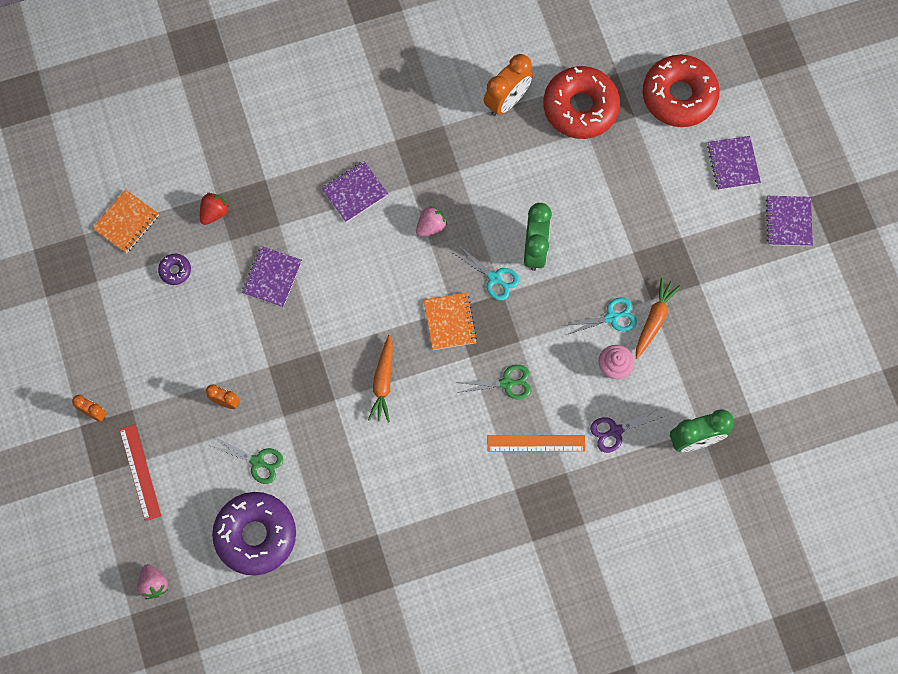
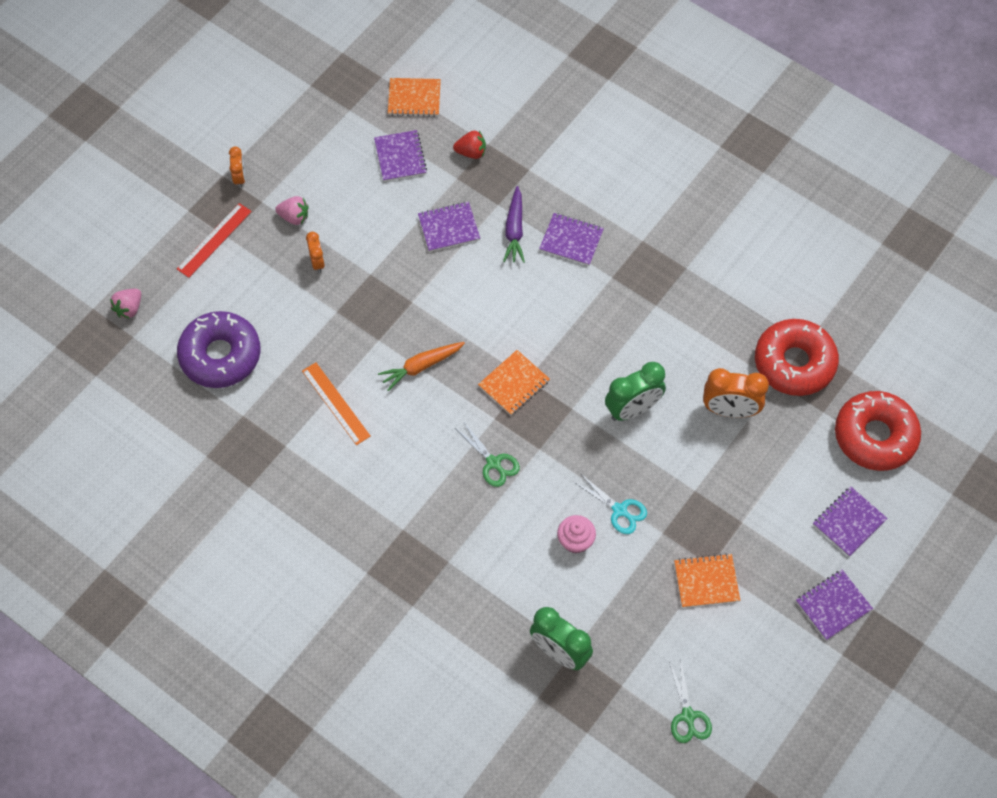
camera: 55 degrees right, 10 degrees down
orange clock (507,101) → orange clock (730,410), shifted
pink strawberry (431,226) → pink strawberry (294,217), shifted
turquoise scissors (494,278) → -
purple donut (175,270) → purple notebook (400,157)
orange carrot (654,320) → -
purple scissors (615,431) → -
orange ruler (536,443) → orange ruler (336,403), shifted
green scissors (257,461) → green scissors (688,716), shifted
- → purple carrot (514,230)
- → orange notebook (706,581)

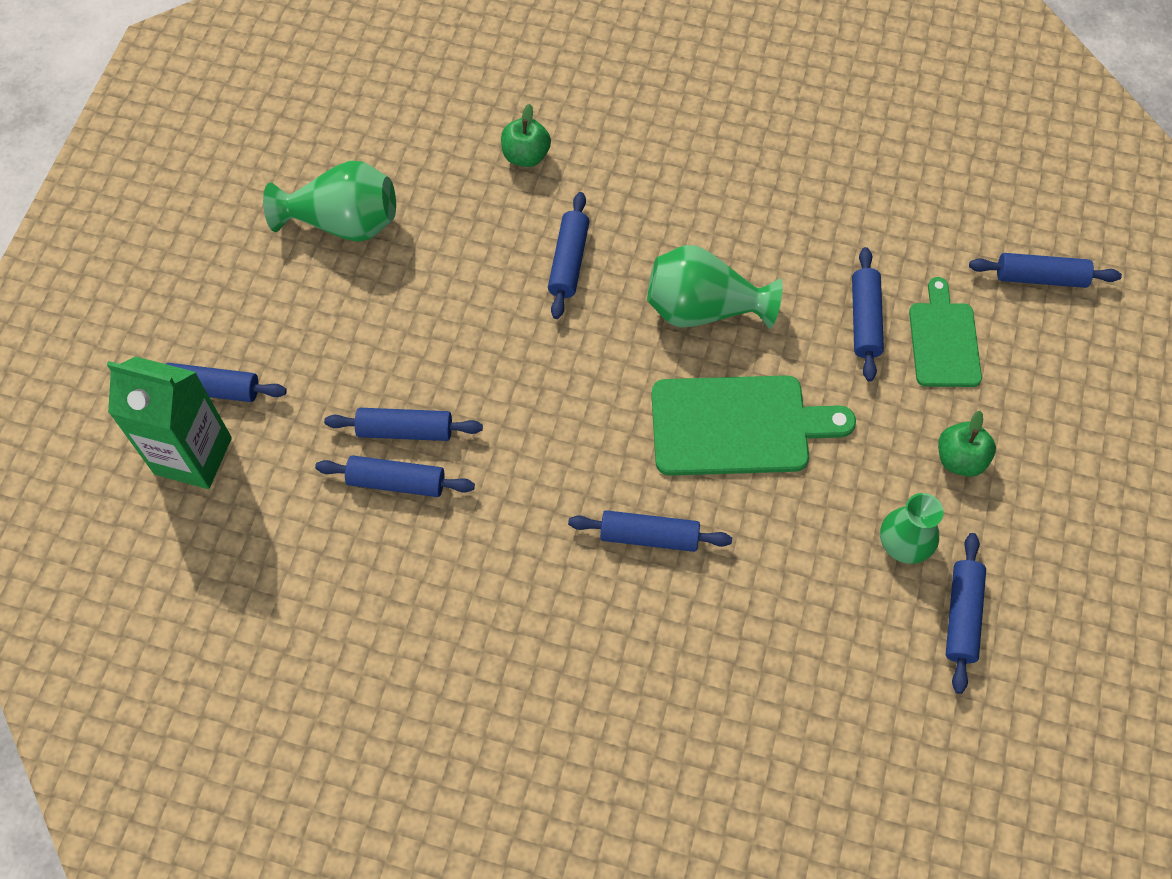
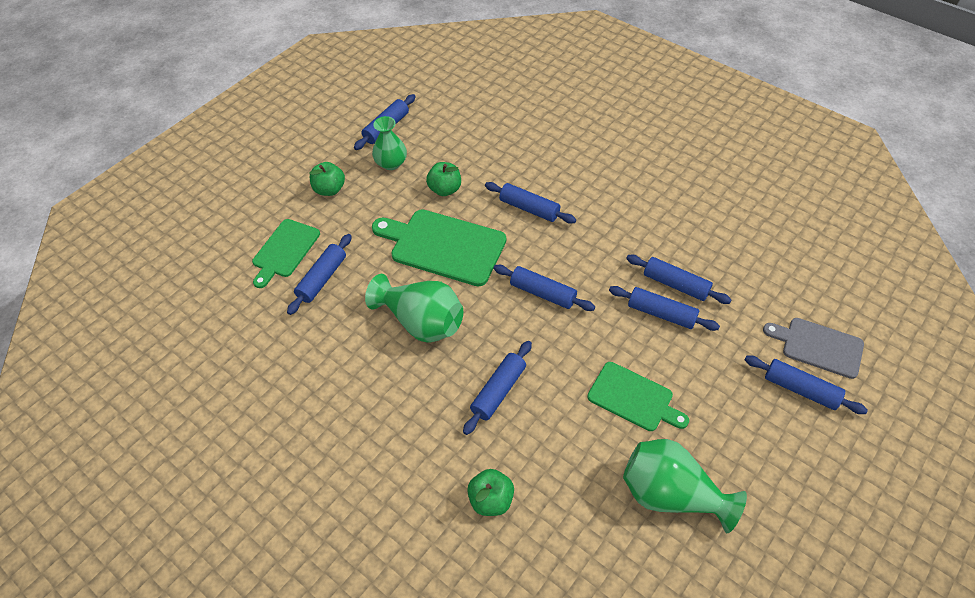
camera: 155 degrees left, 10 degrees down
blue rolling pin (1040,277) → blue rolling pin (542,293), shifted
green carton (193,456) → grey cutting board (818,346)
- → green apple (445,189)
- → green cutting board (633,398)

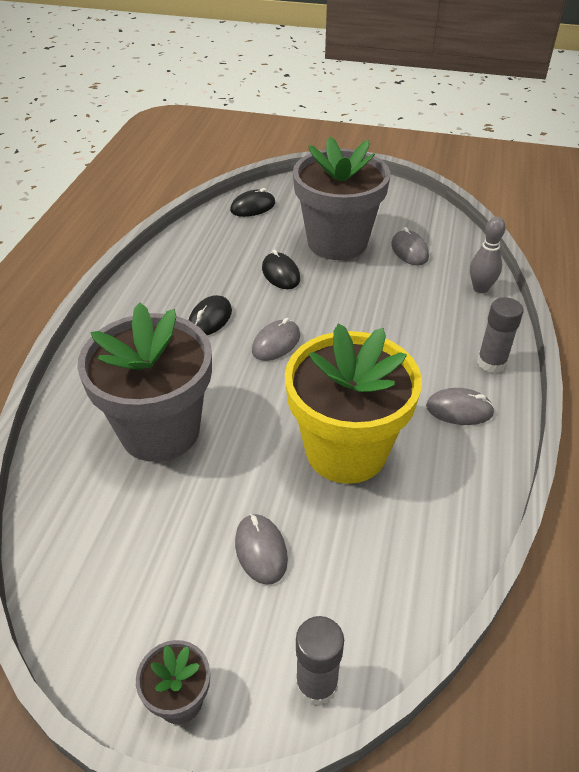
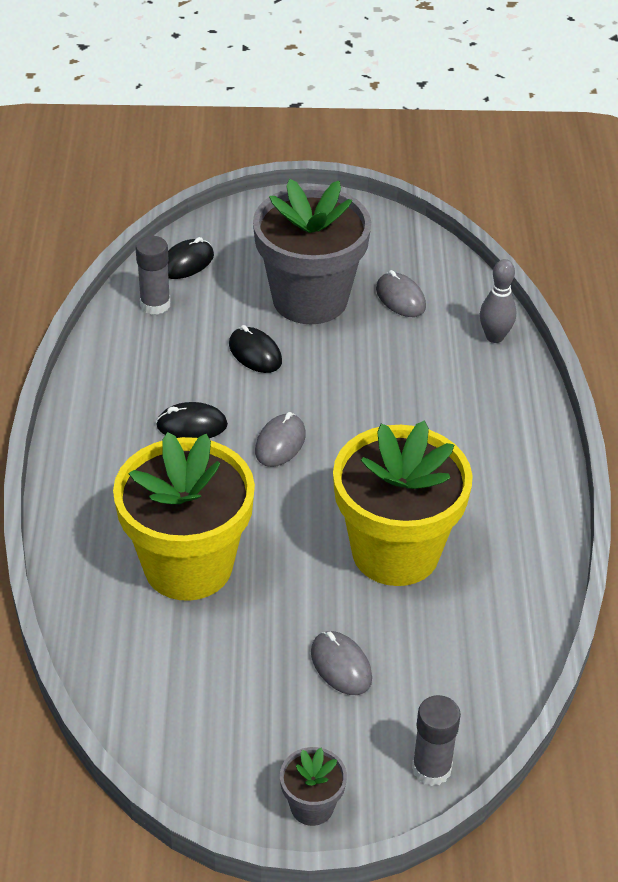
camera: 15 degrees left, 0 degrees up
black mouse (210,319) → black mouse (192,425), 75 degrees clockwise
grey glue stick (491,363) → grey glue stick (155,304), shifted
grey flower pot (160,430) → yellow flower pot (188,565)
grey mouse (459,410) → -

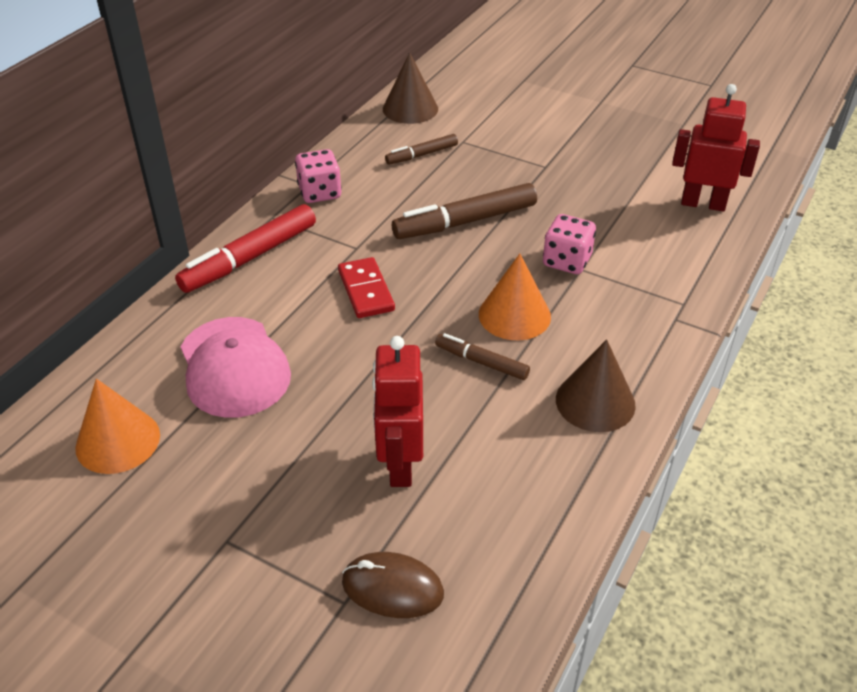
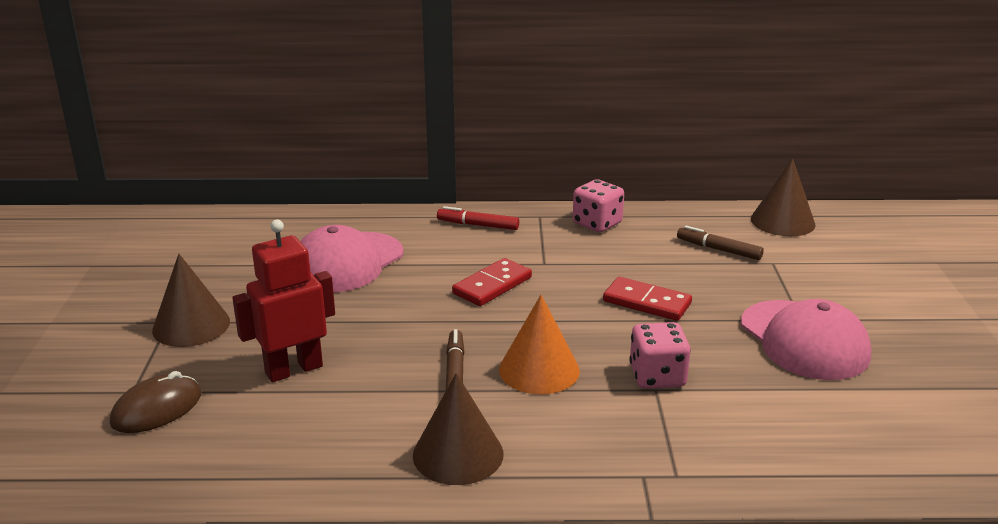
camera: 60 degrees right, 15 degrees down
red robot (703,204) → -
brown marker (465,222) → red domino (647,302)
red marker (250,258) → red marker (478,225), x0.56
orange cone (118,441) → -
brown mouse (392,588) → brown mouse (156,409), 60 degrees clockwise
- → brown cone (191,325)
- → pink cap (804,340)

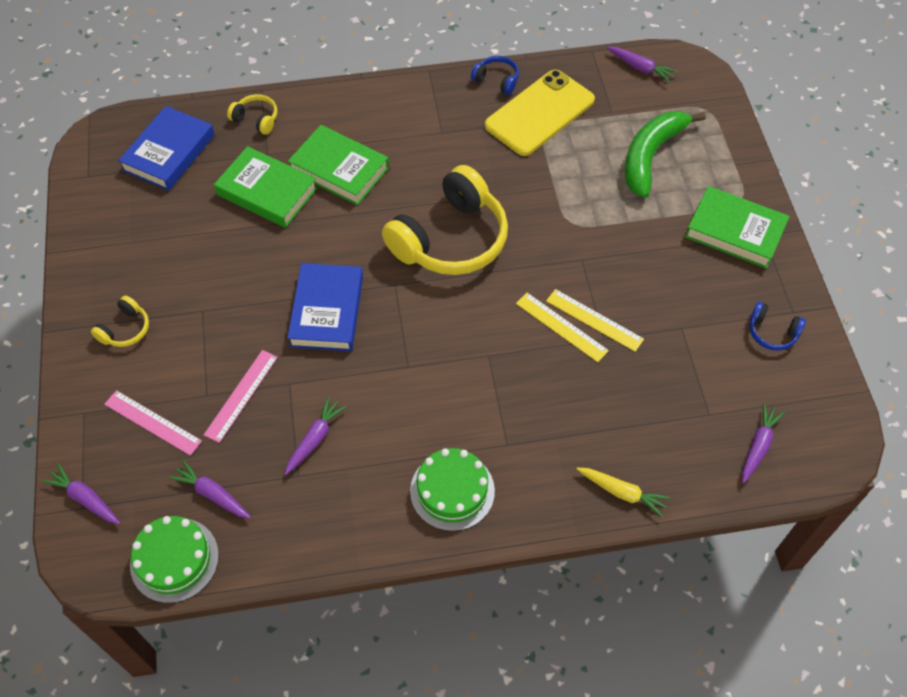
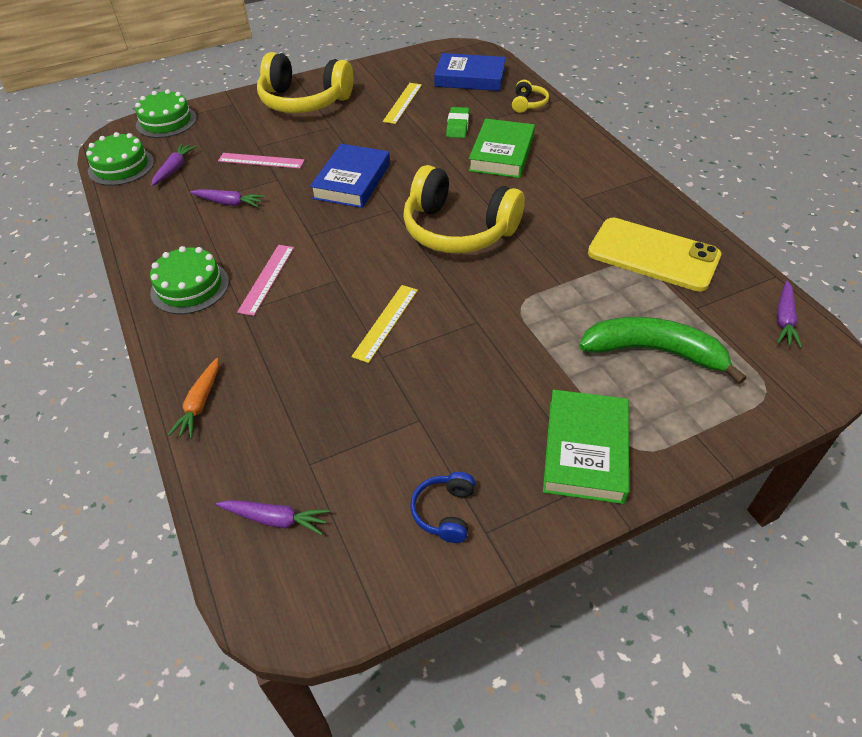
camera: 75 degrees right, 10 degrees down
blue headphones (496,80) → -
green book (267,191) → green eraser (457,126)
blue book (327,311) → blue book (352,181), 60 degrees counterclockwise
yellow ruler (594,320) → yellow ruler (402,103), shifted
yellow headphones (125,329) → yellow headphones (304,101), x2.31
pink ruler (152,422) → pink ruler (266,279), shifted
purple carrot (85,498) → green cake (166,121)
yellow carrot (622,492) → orange carrot (200,403)

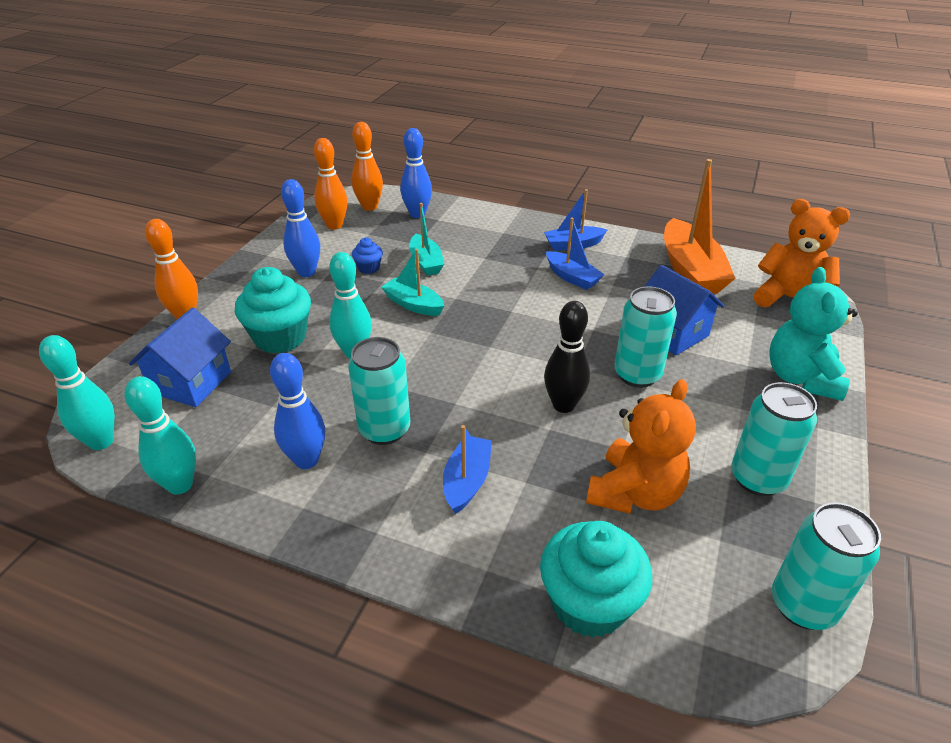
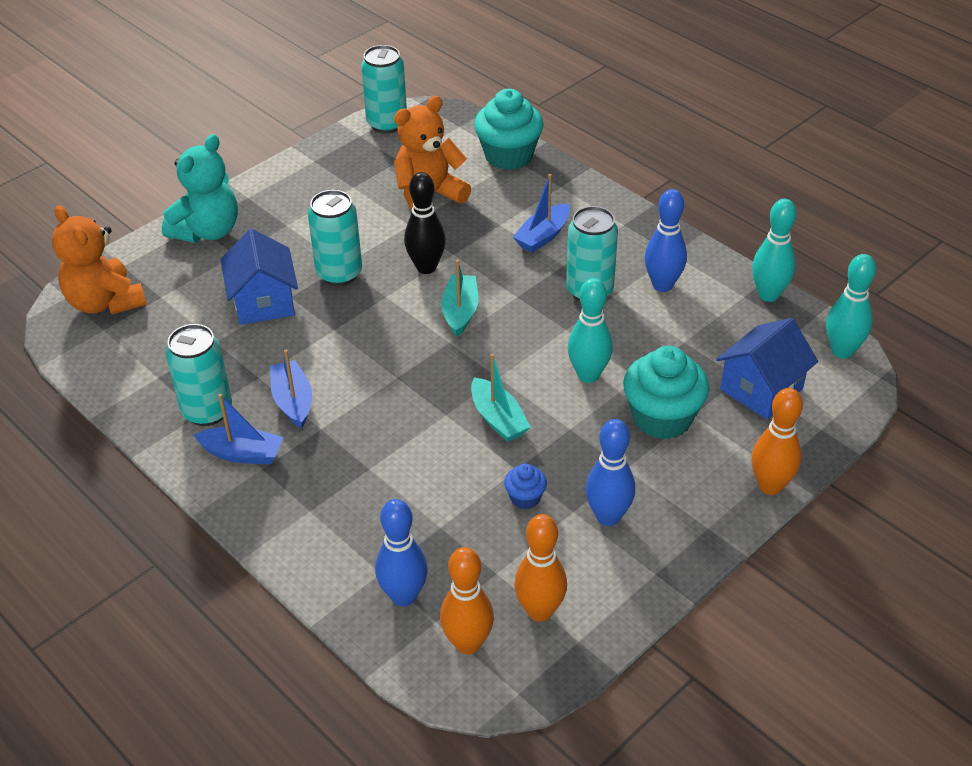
camera: 155 degrees left, 5 degrees up
orange boat (690,271) → -
turquoise boat (426,262) → turquoise boat (460,312), shifted
turquoise can (757,478) → turquoise can (207,411), shifted

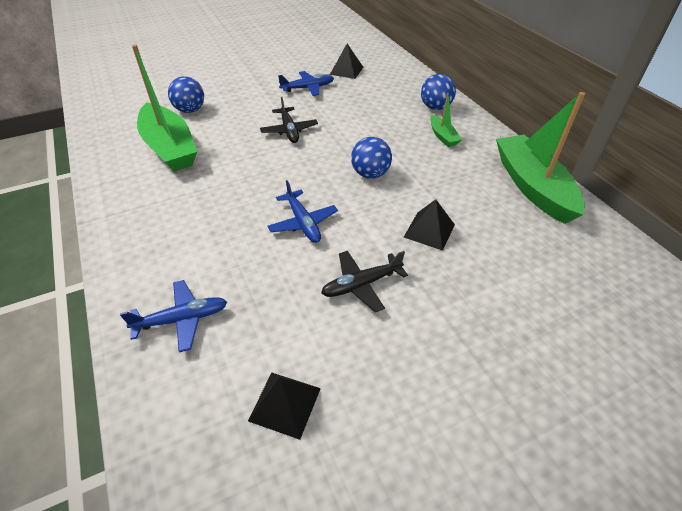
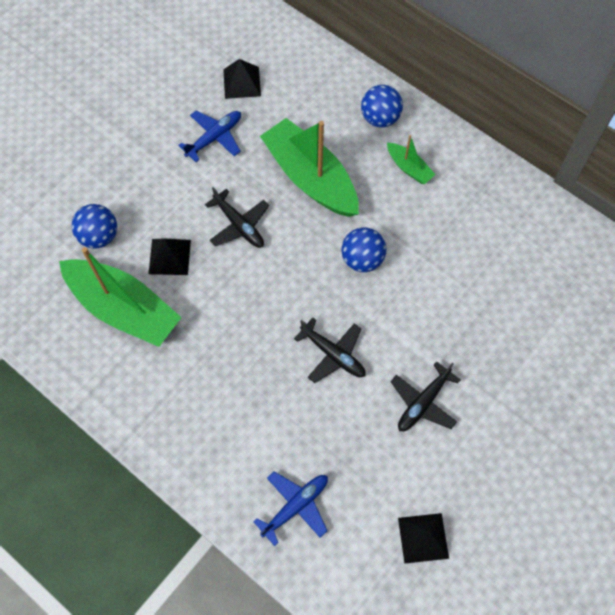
camera: 25 degrees left, 20 degrees up
green boat (532,186) → green boat (310,177), shifted
blue plane (303,223) → black plane (333,354)
black pyramid (429,230) → black pyramid (169,257), shifted

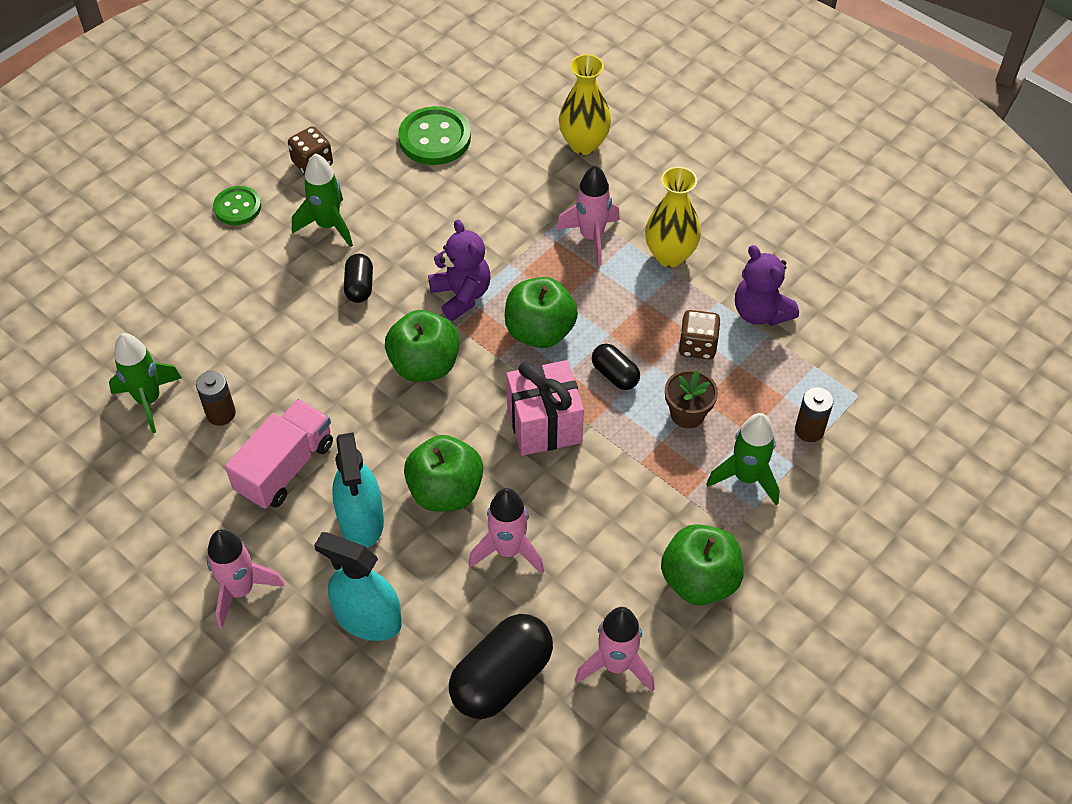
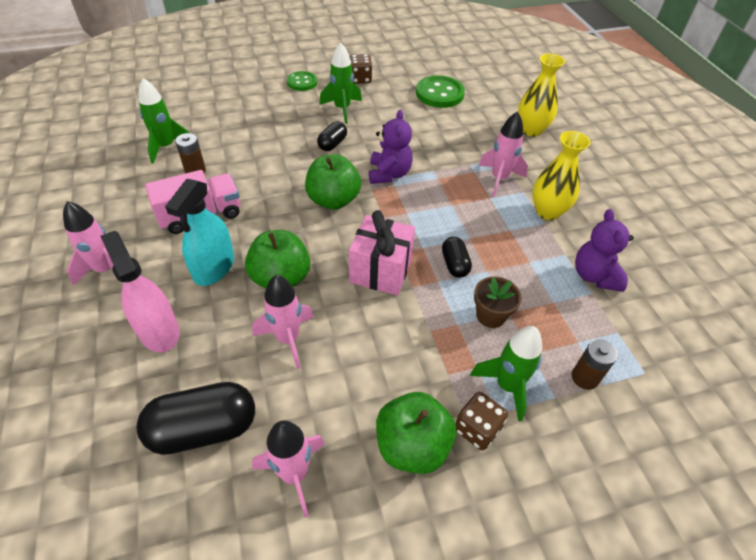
camera: 30 degrees right, 5 degrees down
green apple (540,331) → -
brown dice (697,346) → brown dice (477,429), shifted
turquoise spray bottle (368,618) → pink spray bottle (159,331)

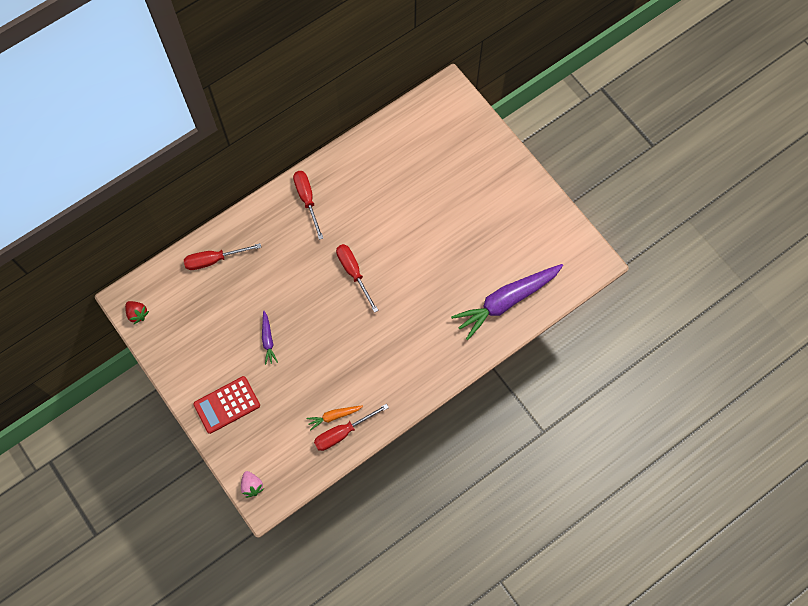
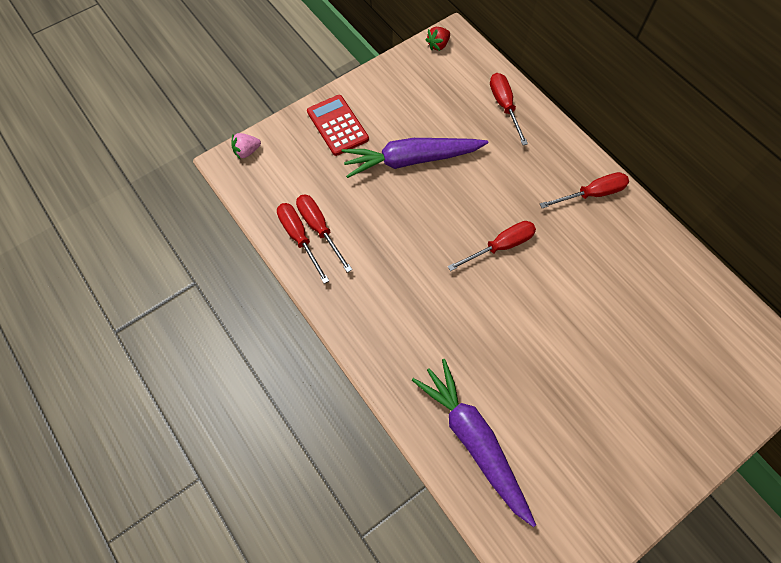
camera: 90 degrees right, 5 degrees down
purple carrot (268,339) → purple carrot (412,160), x2.25
orange carrot (334,416) → red screwdriver (319,228)

